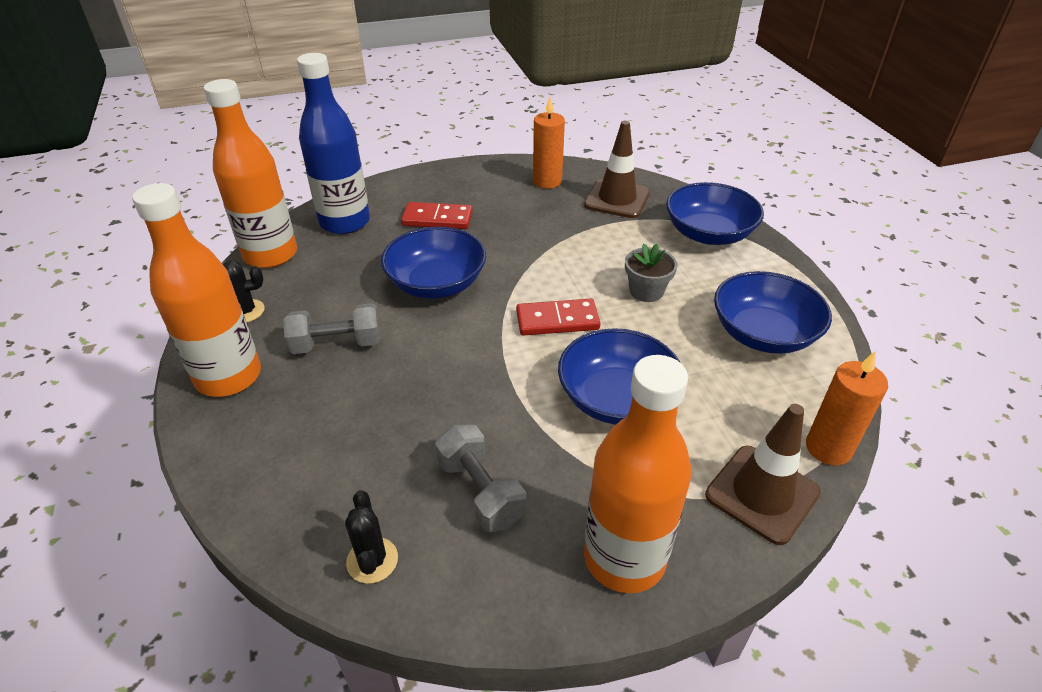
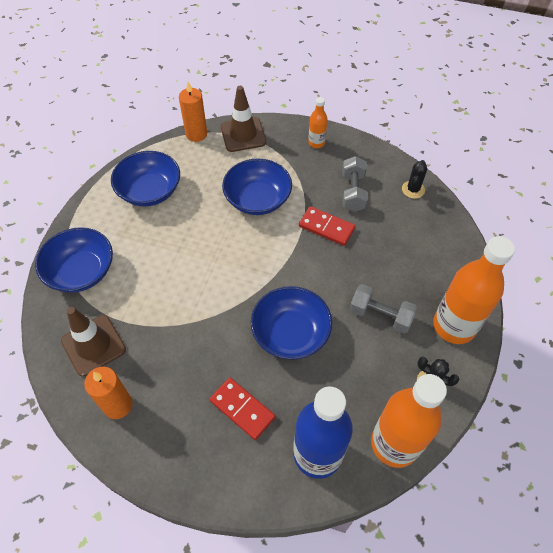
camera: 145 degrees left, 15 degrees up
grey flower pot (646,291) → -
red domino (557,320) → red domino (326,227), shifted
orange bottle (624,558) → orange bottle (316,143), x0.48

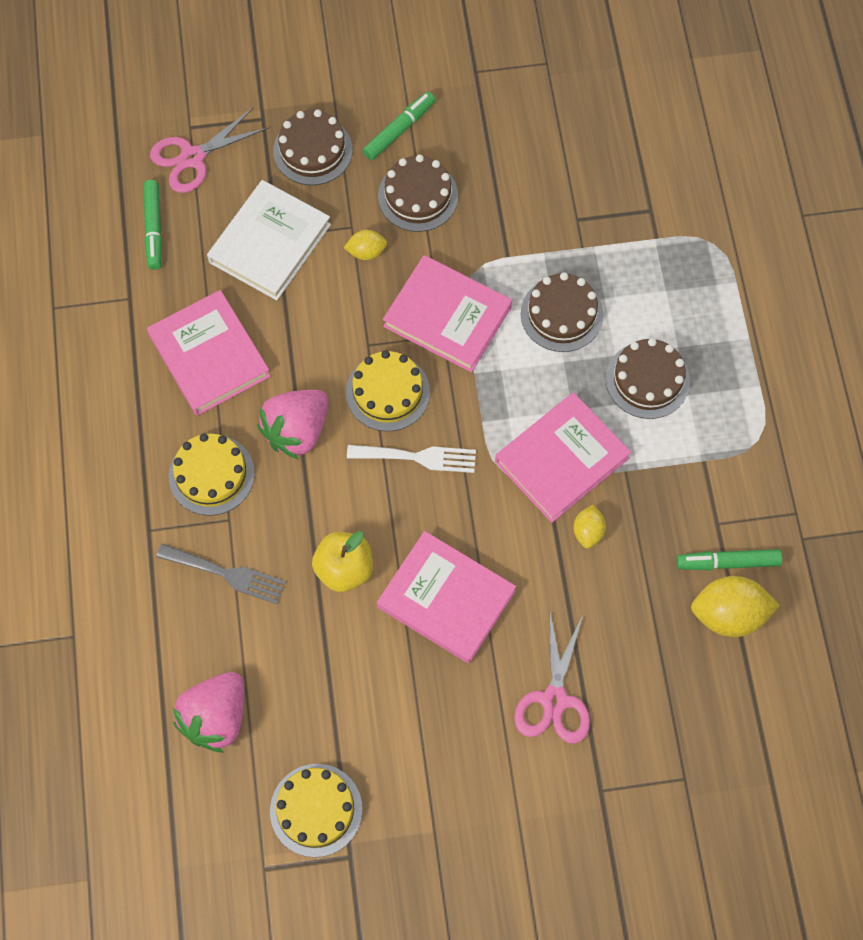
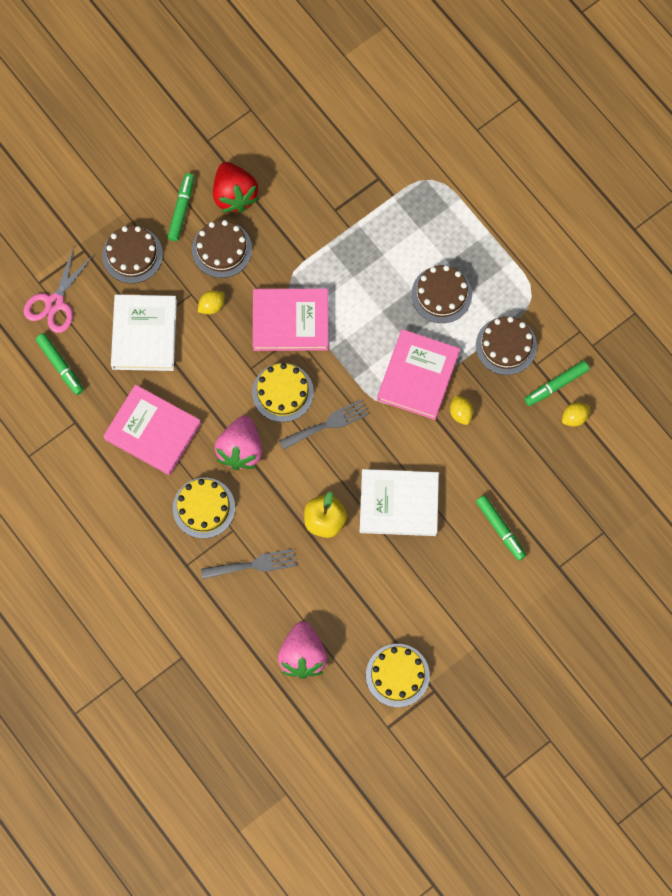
camera: 30 degrees left, 5 degrees up
brown cake (561,314) → brown cake (506,346), shifted
white fork (418,457) → grey fork (328,424)
pink book (446,599) → white book (399,504)
yellow lemon (728,614) → yellow lemon (574,417), x0.54
pink scissors (554,700) → green marker (500,529)
- → red strawberry (234,195)

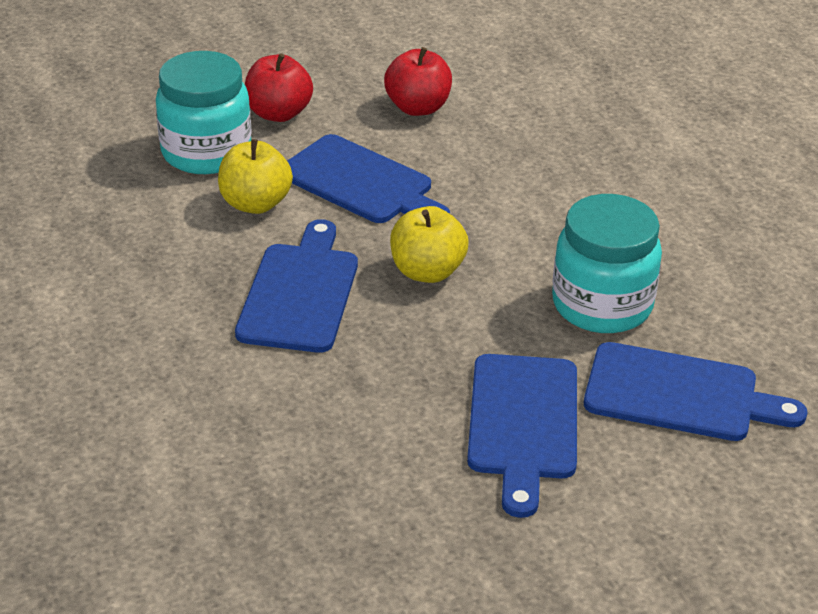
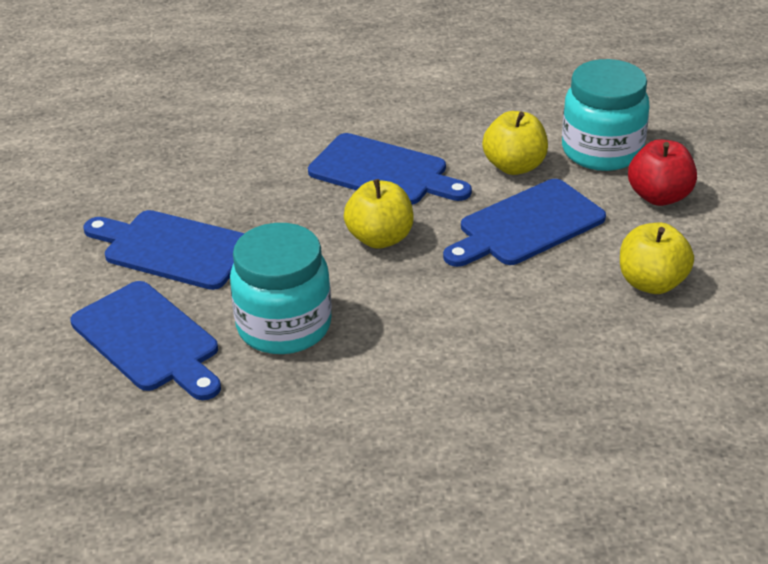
camera: 110 degrees right, 0 degrees up
red apple (418,108) → yellow apple (651,283)
blue cutting board (679,394) → blue cutting board (149,340), 75 degrees counterclockwise

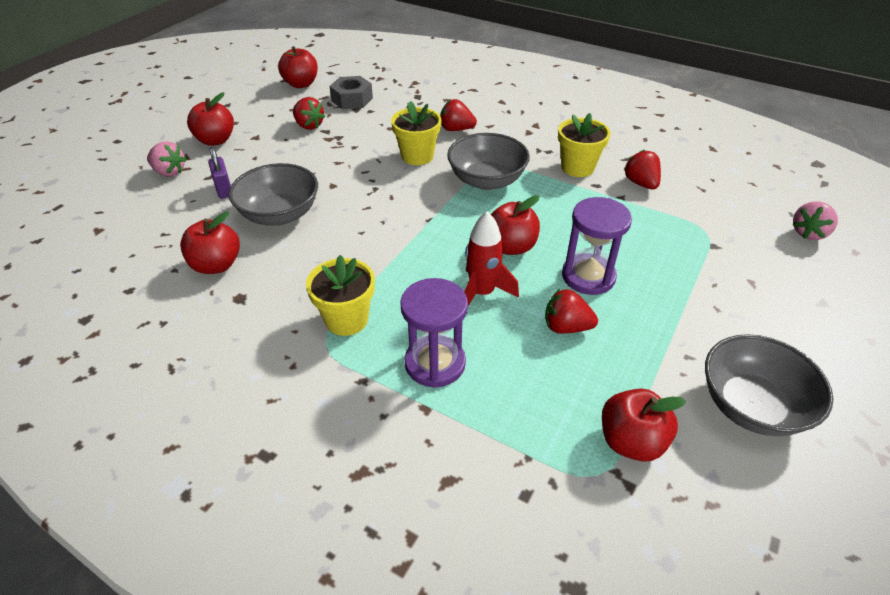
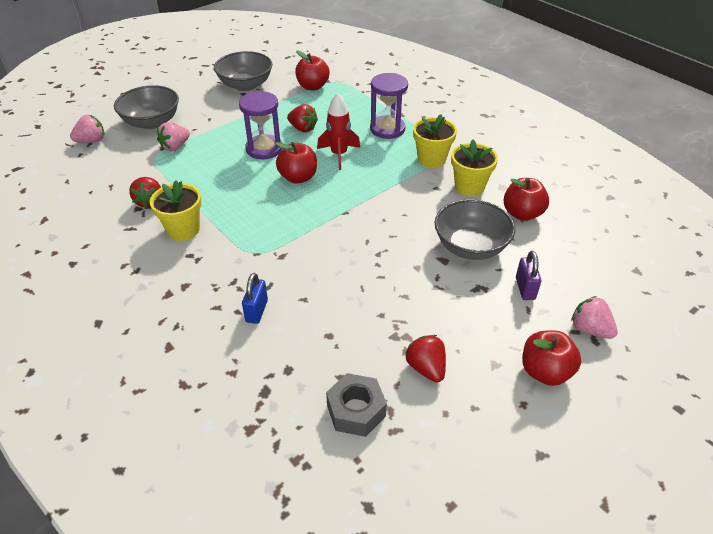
camera: 160 degrees left, 0 degrees up
red apple (301,84) → -
red strawberry (456,129) → blue padlock (256,311)
yellow flower pot (417,156) → yellow flower pot (469,187), shifted
grey bowl (486,180) → grey bowl (152,122), shifted
- → pink strawberry (175,147)

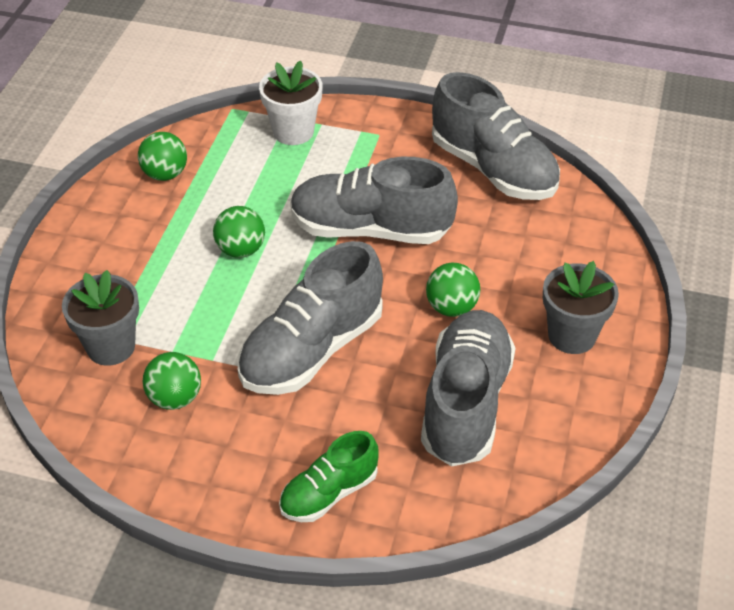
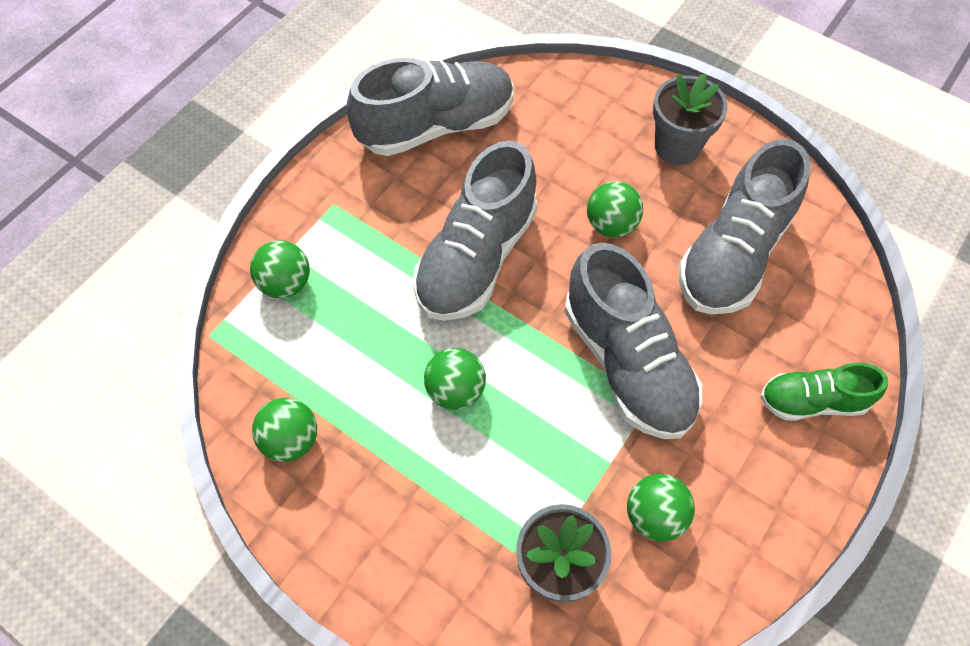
camera: 70 degrees left, 15 degrees up
white flower pot (293,131) → green ball (286,283)
grey shoe (466,403) → grey shoe (733,254), 90 degrees counterclockwise
green shoe (329,493) → green shoe (812,401), 105 degrees clockwise

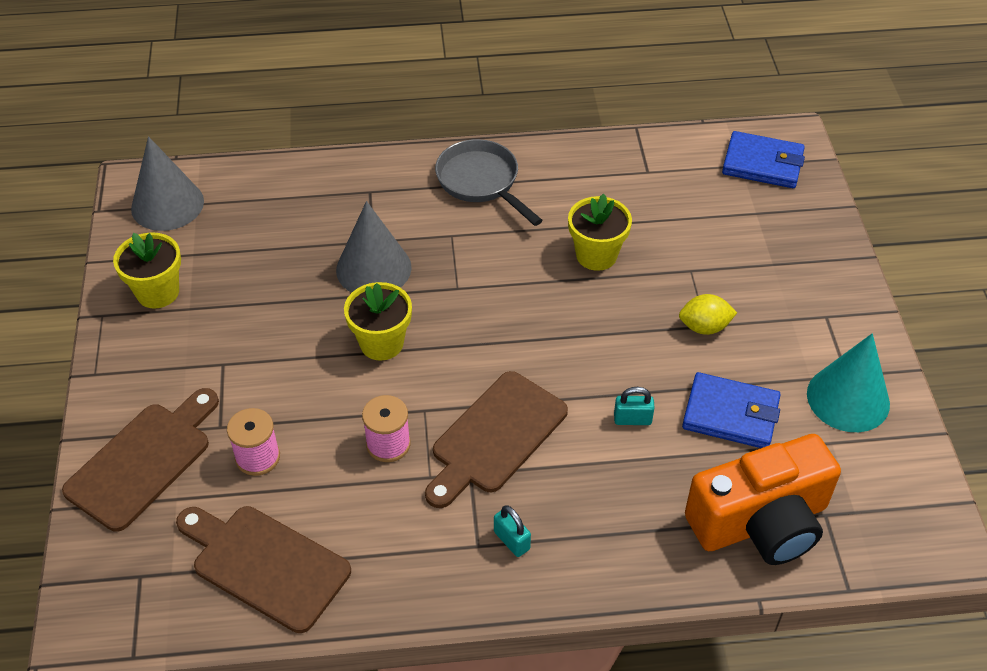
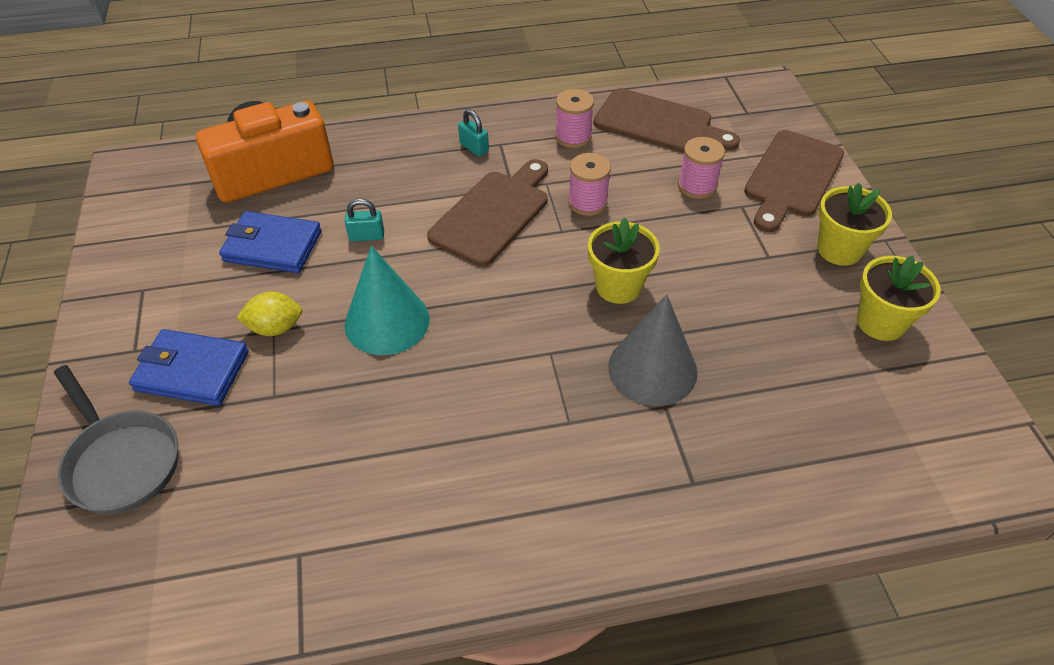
camera: 175 degrees right, 0 degrees up
blue wallet (762,164) → blue wallet (192,371), shifted
grey cone (167,204) → -
grey pan (481,182) → grey pan (121,461), shifted
yellow flower pot (596,255) → yellow flower pot (839,250), shifted
turquoise cone (848,398) → turquoise cone (387,321), shifted
- → pink spool (573,137)

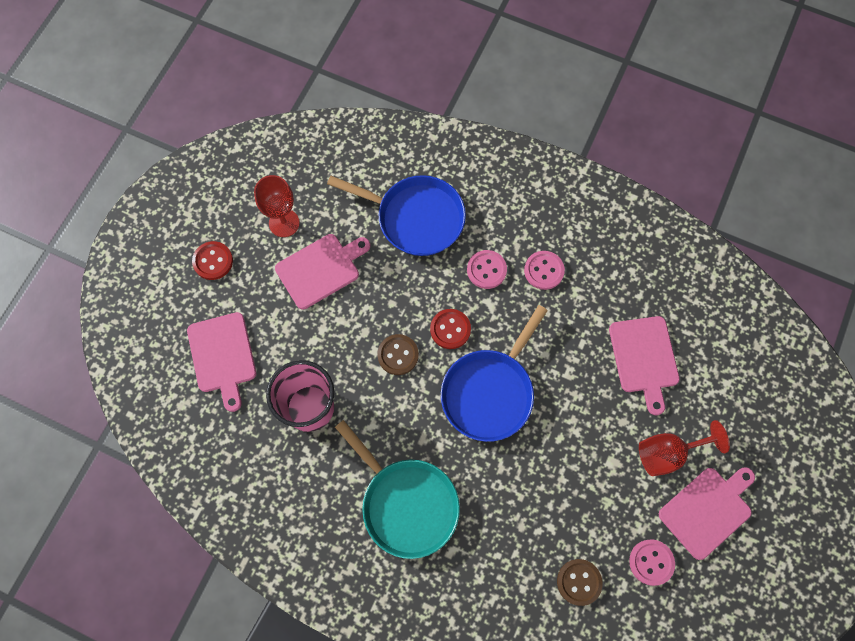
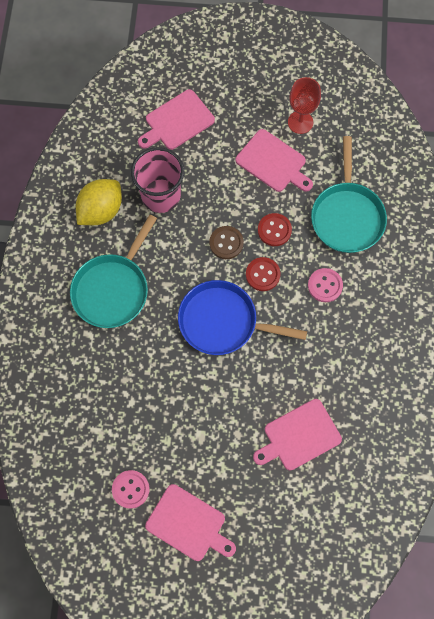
camera: 70 degrees right, 0 degrees up
blue pan (415,218) → turquoise pan (347,216)
red button (213,261) → red button (274,230), shifted
pink button (544,271) → -
red goblet (668,453) → -
brown button (579,582) → -
- → yellow lemon (101,211)

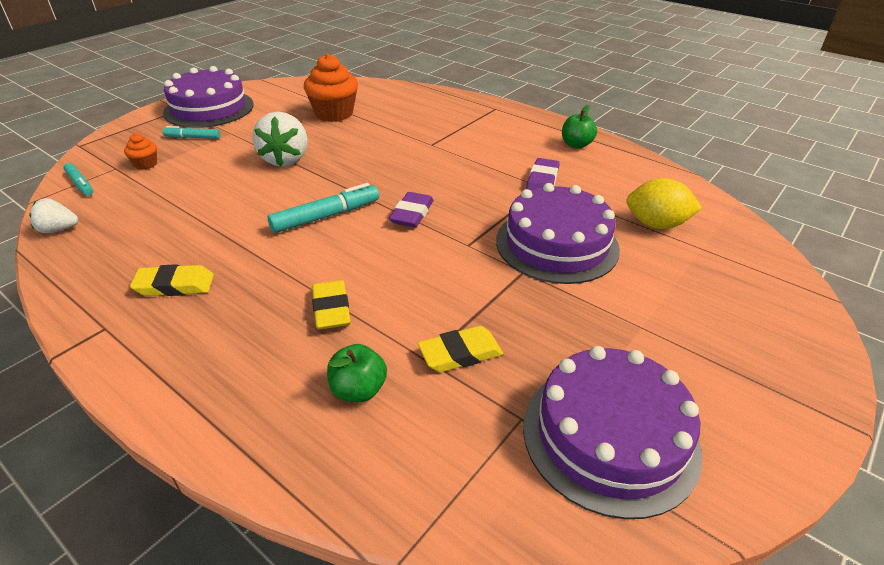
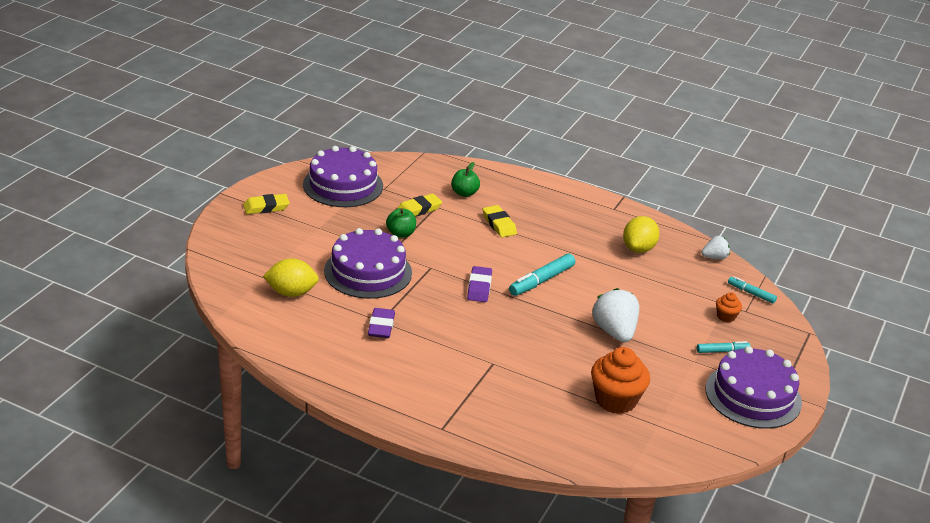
camera: 165 degrees right, 5 degrees down
green apple (576,145) → green apple (401,234), shifted
yellow eraser (175,285) → yellow eraser (266,207), shifted
- → yellow lemon (638,248)

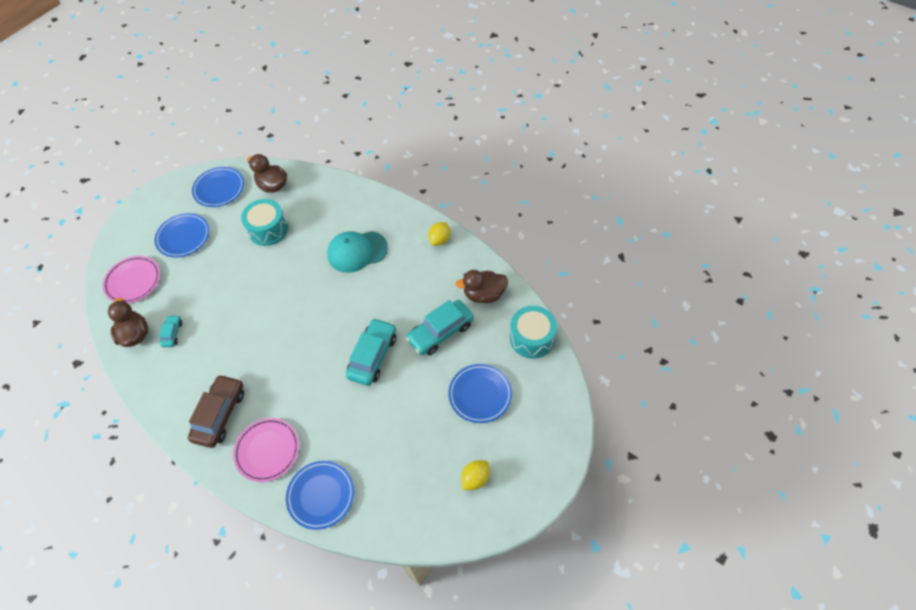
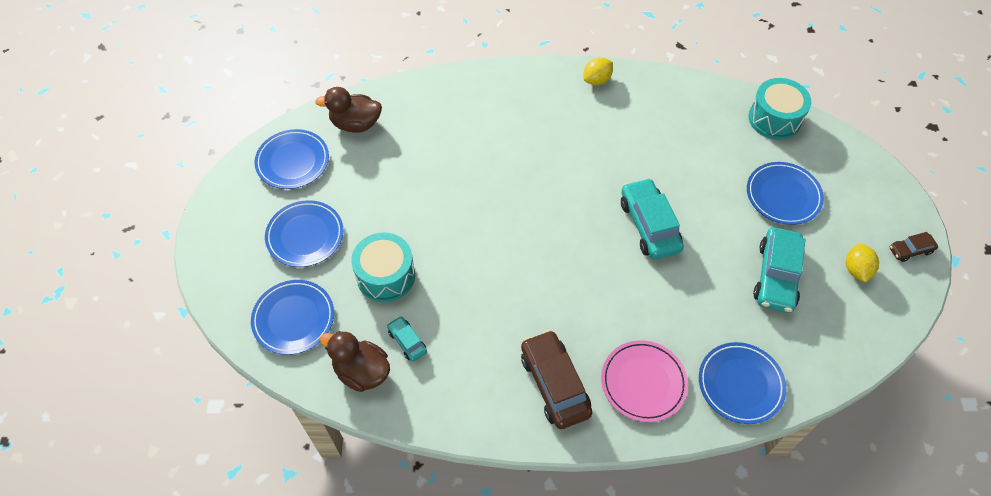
camera: 40 degrees left, 0 degrees up
turquoise drum (268,229) → turquoise drum (385,276), shifted
yellow lemon (440,240) → yellow lemon (597,80), 60 degrees clockwise
turquoise cap (357,251) → -
pink plate (133,281) → blue plate (294,319)
brown duck (484,294) → -
turquoise car (440,332) → turquoise car (776,276), shifted
- → brown car (910,250)

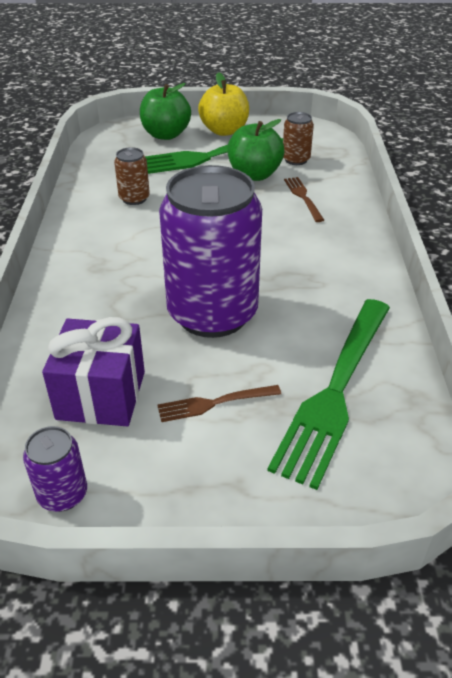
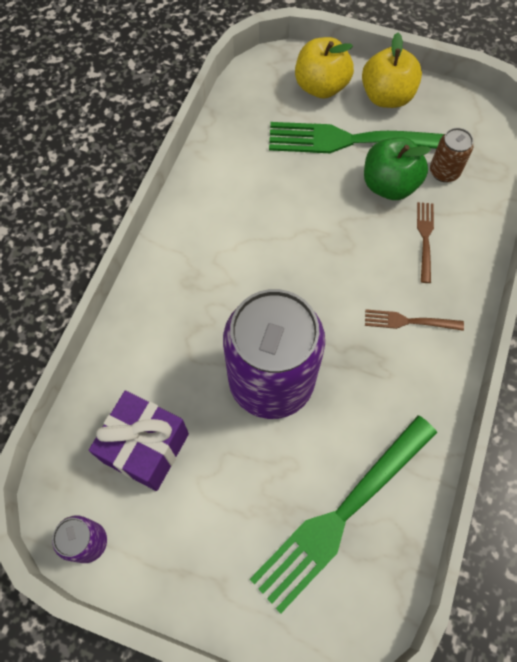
camera: 20 degrees right, 25 degrees up
green apple (166,135) → yellow apple (321,87)
brown can (134,198) → -
brown fork (214,403) → brown fork (409,321), shifted

